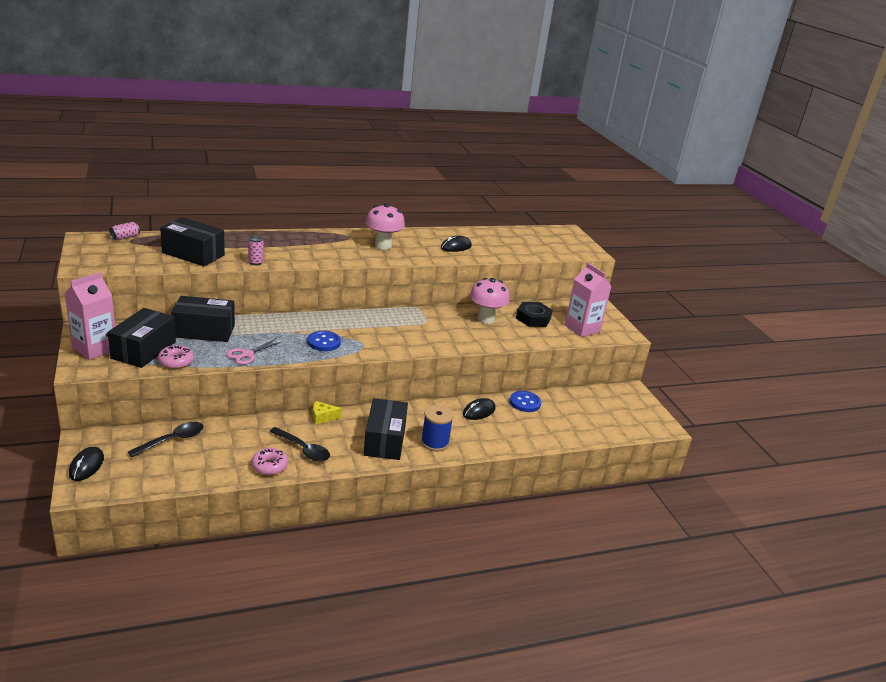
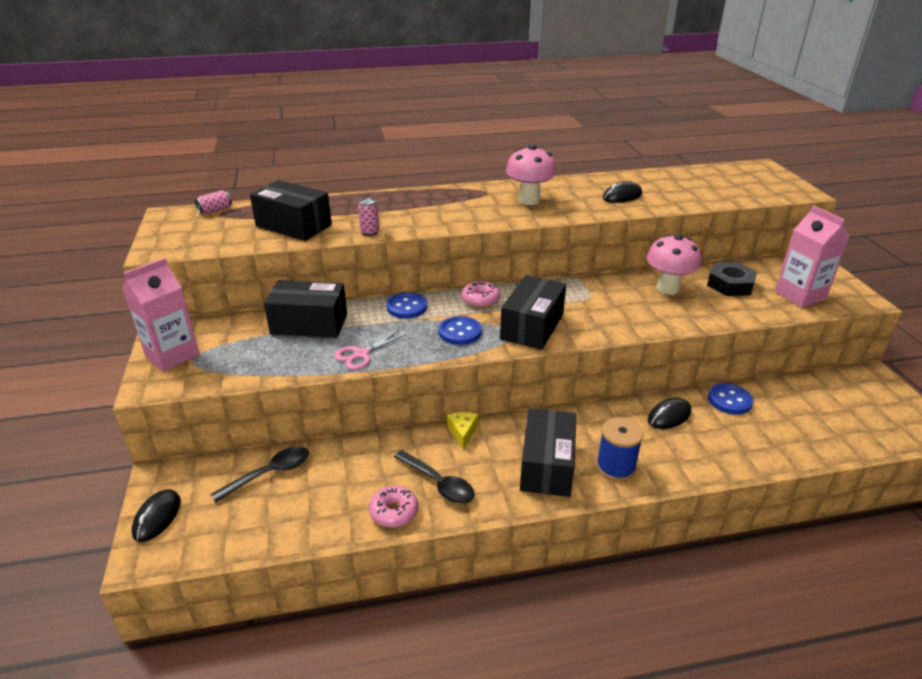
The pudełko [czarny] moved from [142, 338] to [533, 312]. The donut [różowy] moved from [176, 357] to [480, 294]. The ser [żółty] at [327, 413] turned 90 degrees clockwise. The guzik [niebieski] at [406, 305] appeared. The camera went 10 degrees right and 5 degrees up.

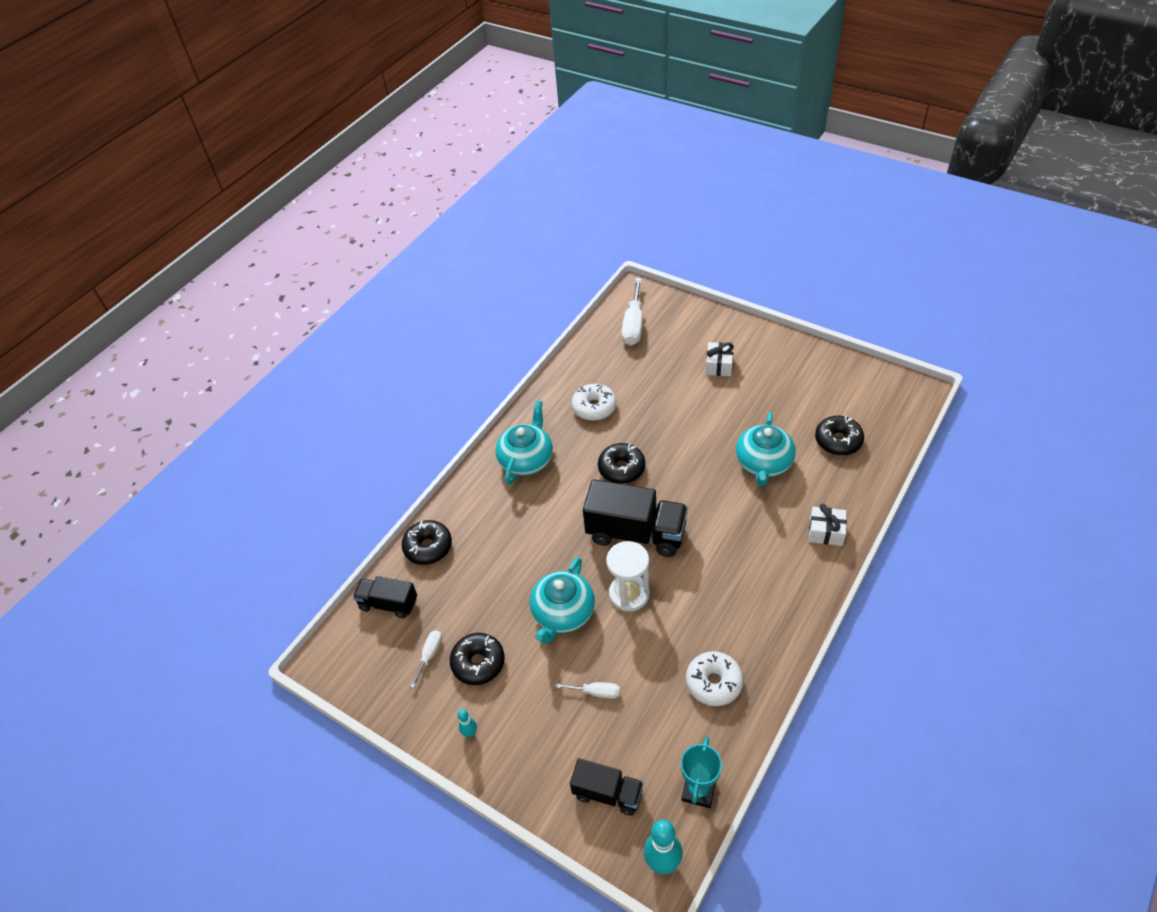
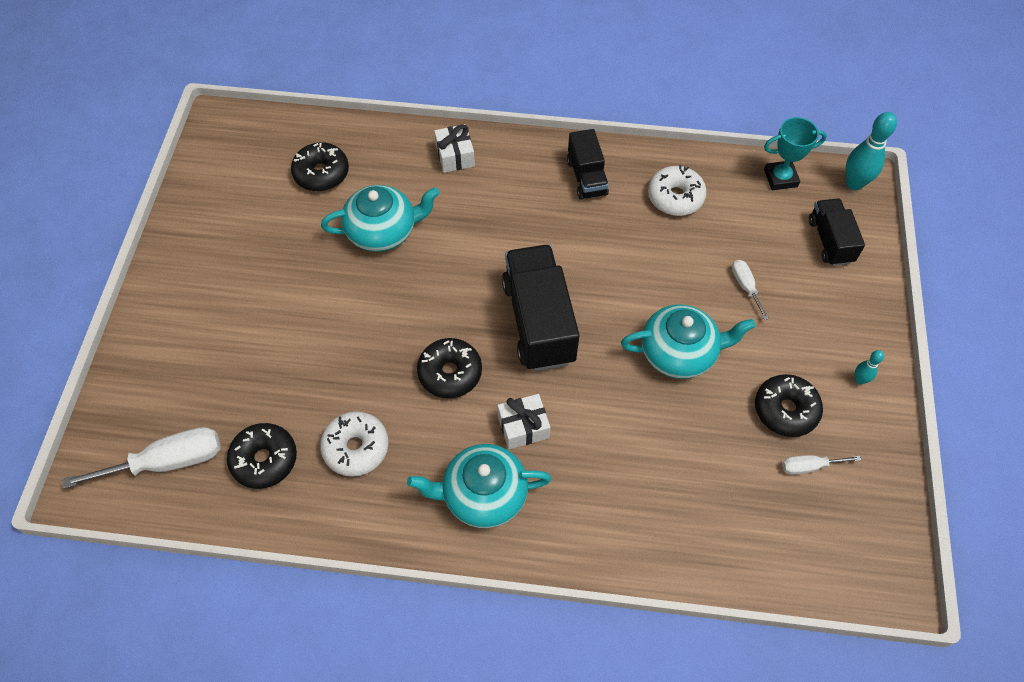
The prezent [biały] moved from [720, 359] to [523, 421]. The donut [czarny] moved from [427, 542] to [262, 456]. The klepsydra [biały] at [628, 576] disappeared. The ciężarówka [czarny] moved from [385, 597] to [588, 164]. The camera went 120 degrees left and 10 degrees up.

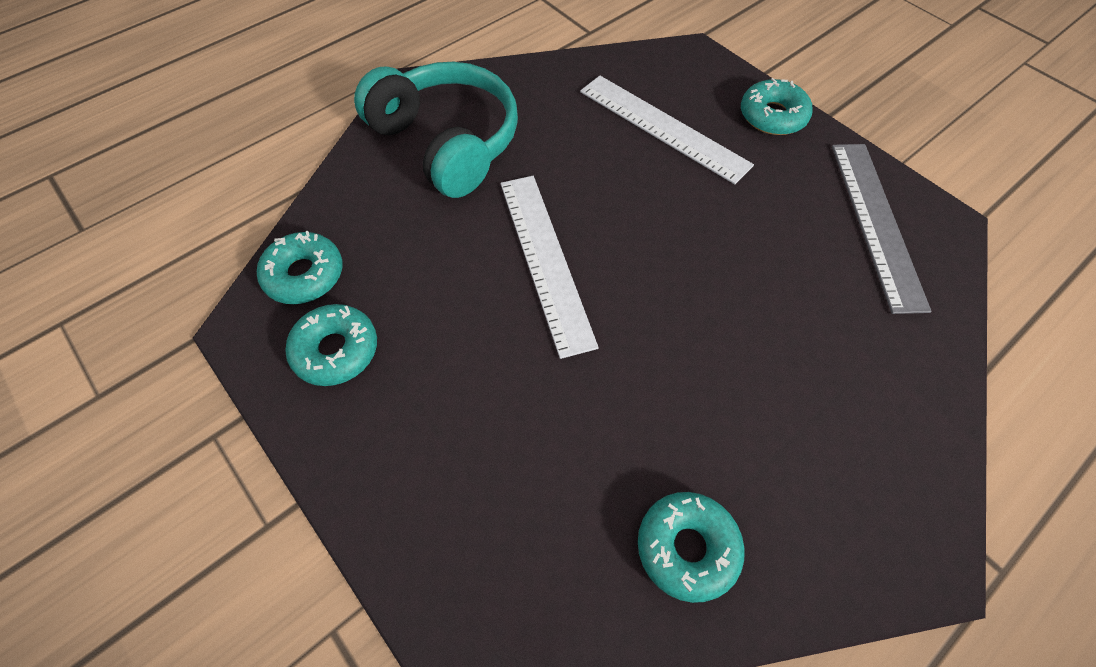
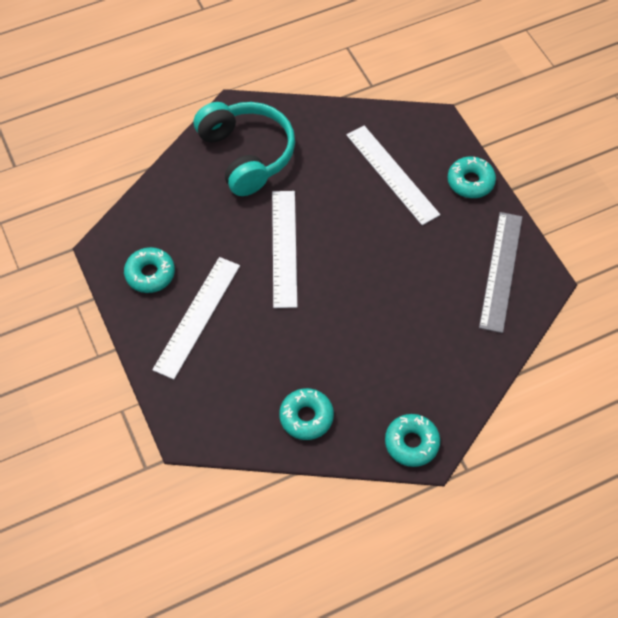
The donut [turkusowy] moved from [300, 267] to [412, 440]. The linijka [biały] at [196, 318] appeared. The camera went 15 degrees right and 0 degrees up.

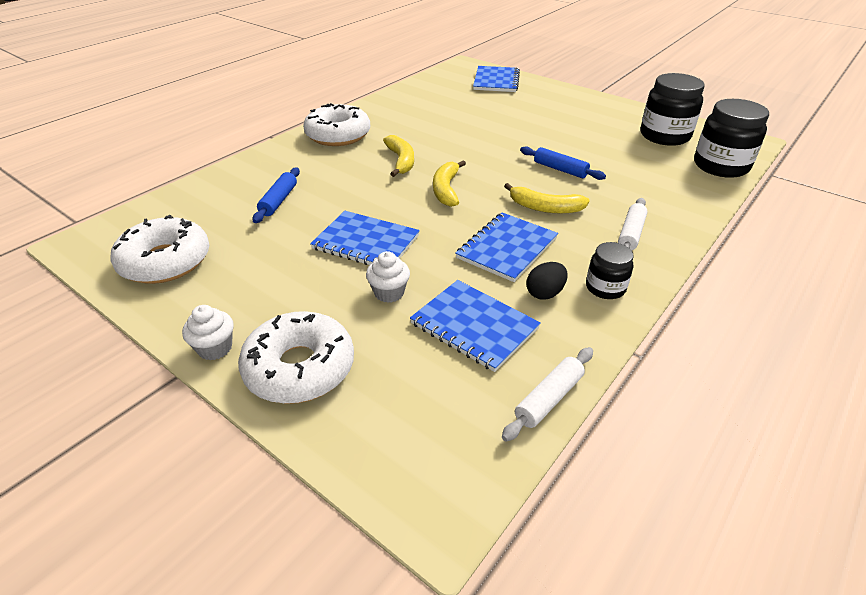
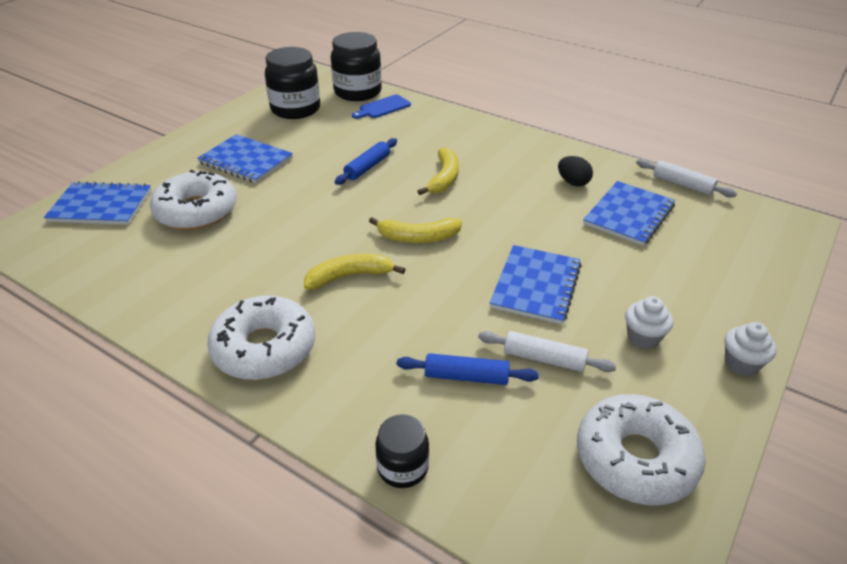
The wałek do ciasta [biały] moved from [632, 224] to [547, 351]. The zeszyt [niebieski] moved from [506, 247] to [245, 158]. The słoik [czarny] moved from [610, 270] to [402, 451]. The muffinka [biały] moved from [388, 277] to [649, 322]. The donut [biały] moved from [296, 357] to [193, 200]. The deska do krojenia [niebieski] at [381, 106] appeared. The camera went 95 degrees left and 0 degrees up.

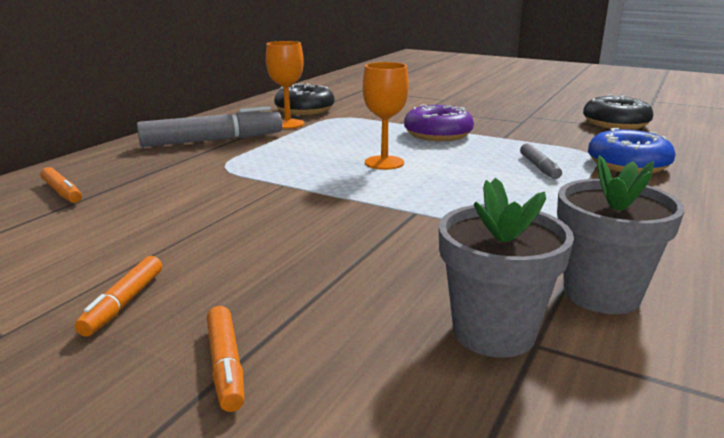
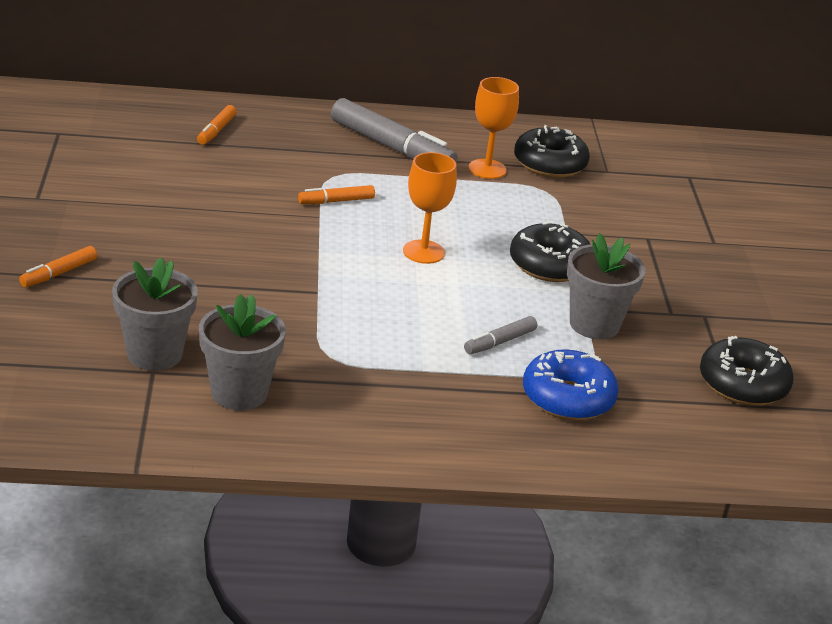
The donut [fioletowy] at [439, 122] became the donut [czarny] at [550, 251]. The flamaster [pomarańczowy] moved from [118, 296] to [336, 194]. The doniczka [szary] at [606, 286] appeared. The camera went 55 degrees right and 10 degrees up.

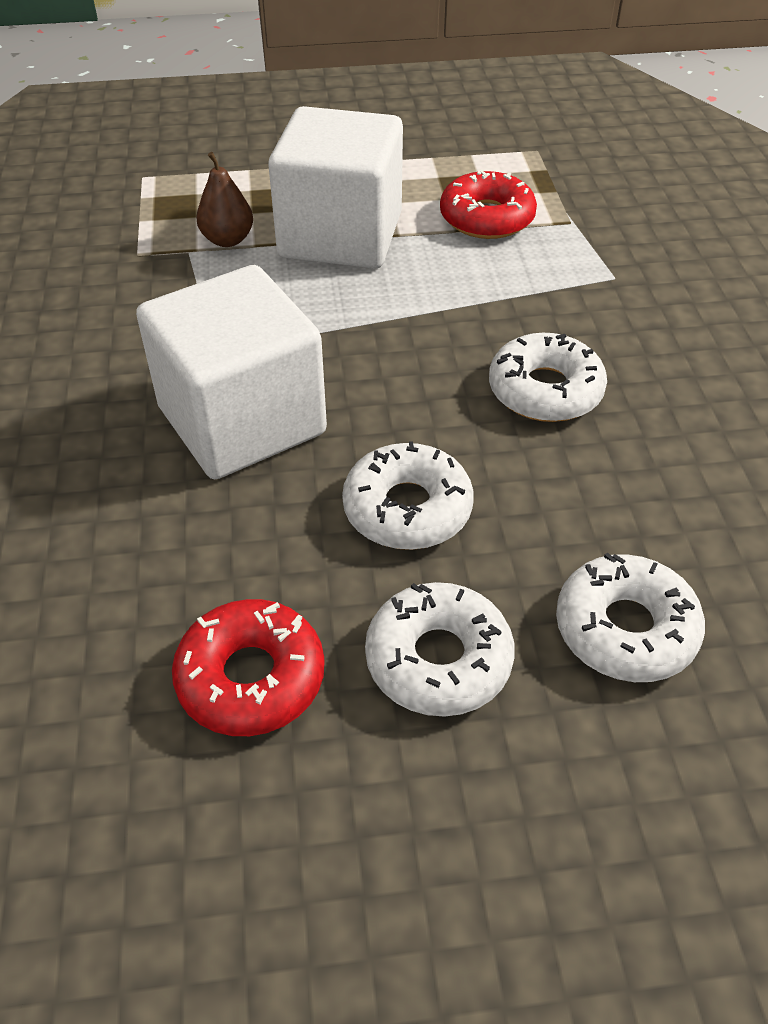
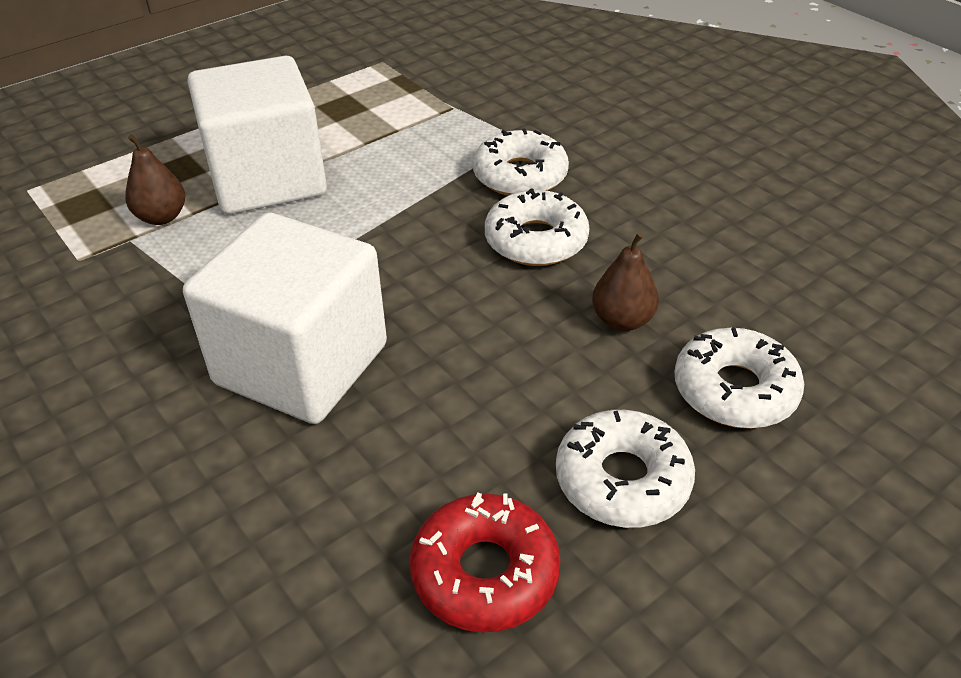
The donut [czerwony] at [488, 204] disappeared. The donut [biały] moved from [408, 495] to [521, 162]. The gruszka [brązowy] at [625, 281] appeared. The camera went 30 degrees left and 5 degrees down.

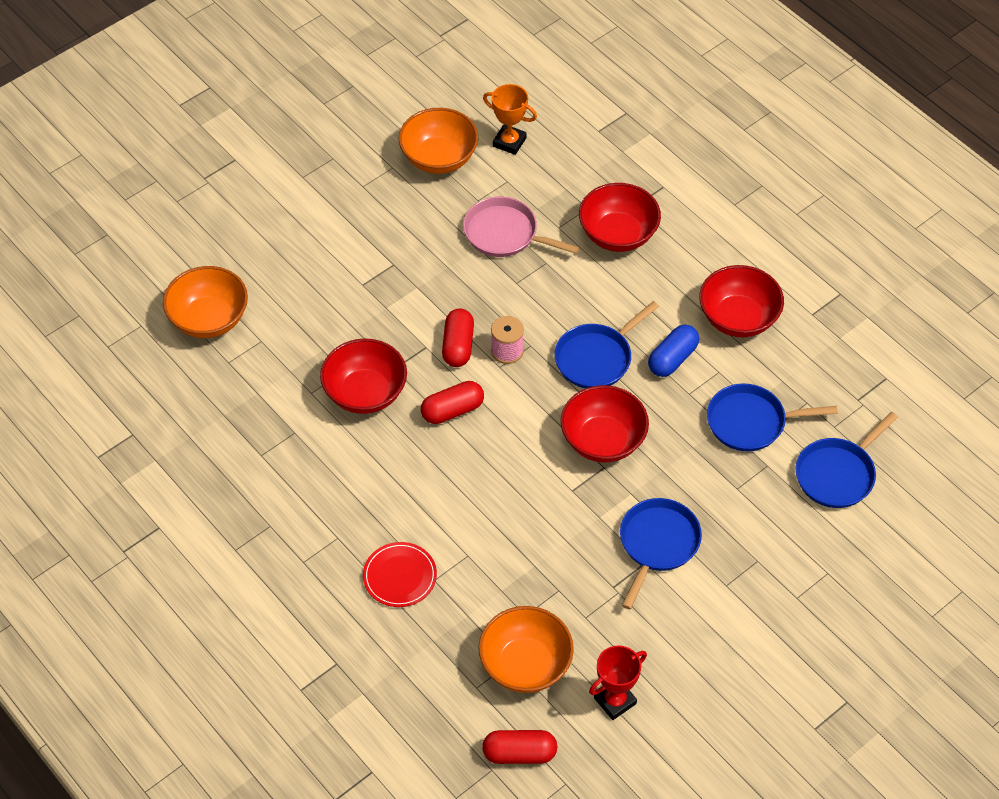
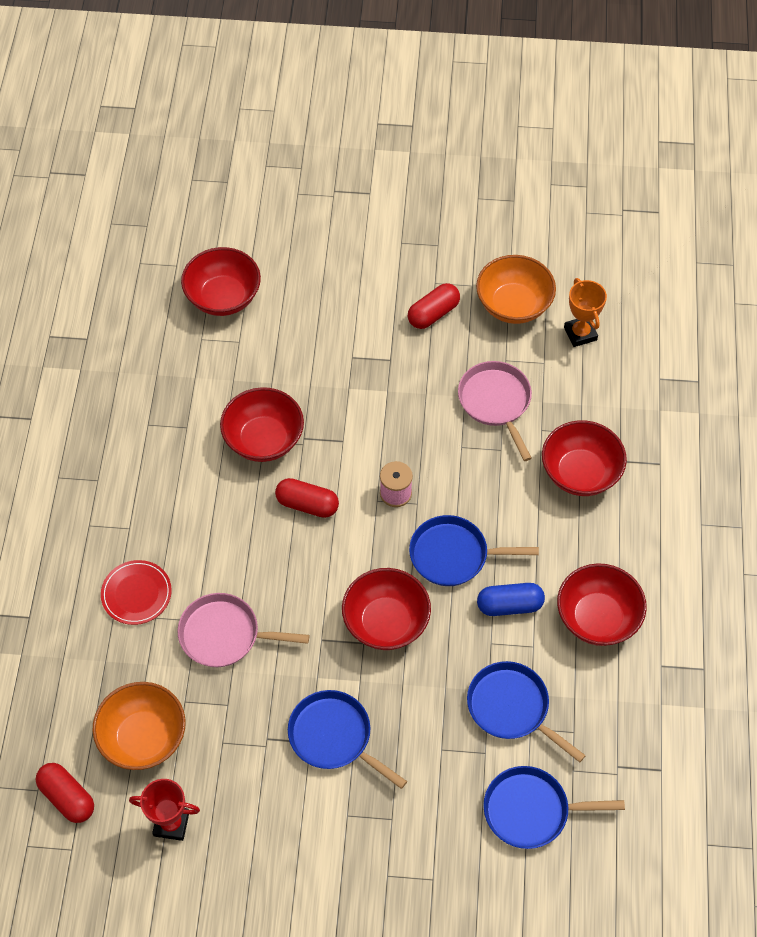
The miska [pomarańczowy] at [205, 302] became the miska [czerwony] at [221, 281]. The kapsułka [czerwony] moved from [458, 337] to [434, 306]. The patelnia [niebieski] at [661, 553] turned 120 degrees counterclockwise. The patelnia [różowy] at [243, 630] appeared. The camera went 45 degrees right and 5 degrees up.

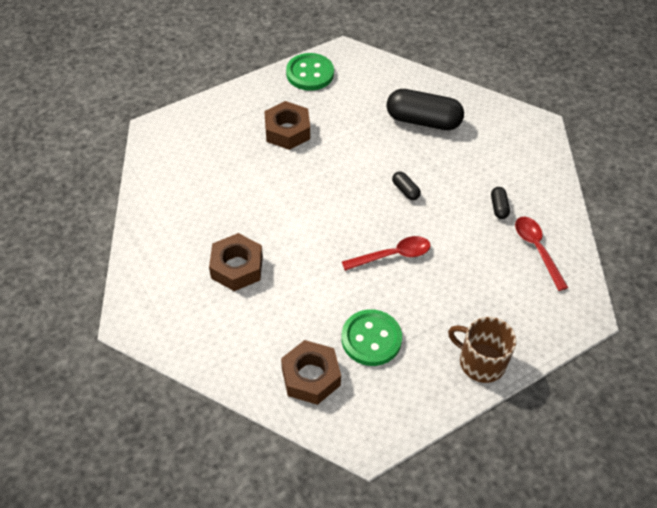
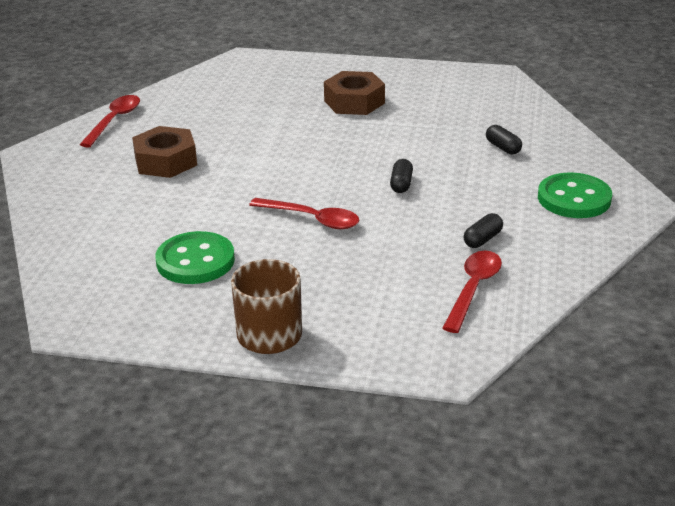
The guzik [zielony] moved from [310, 72] to [575, 195]. The kapsułka [czarny] at [425, 109] changed to 0.44 times the size. The nakrętka [brązowy] at [311, 372] disappeared. The łyżka [czerwony] at [109, 121] appeared. The camera went 45 degrees right and 20 degrees down.

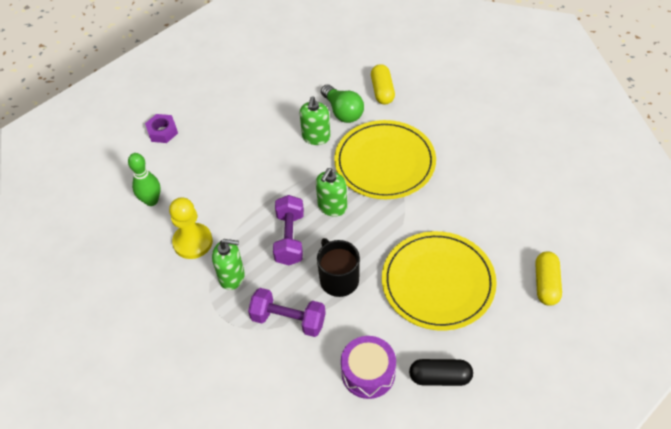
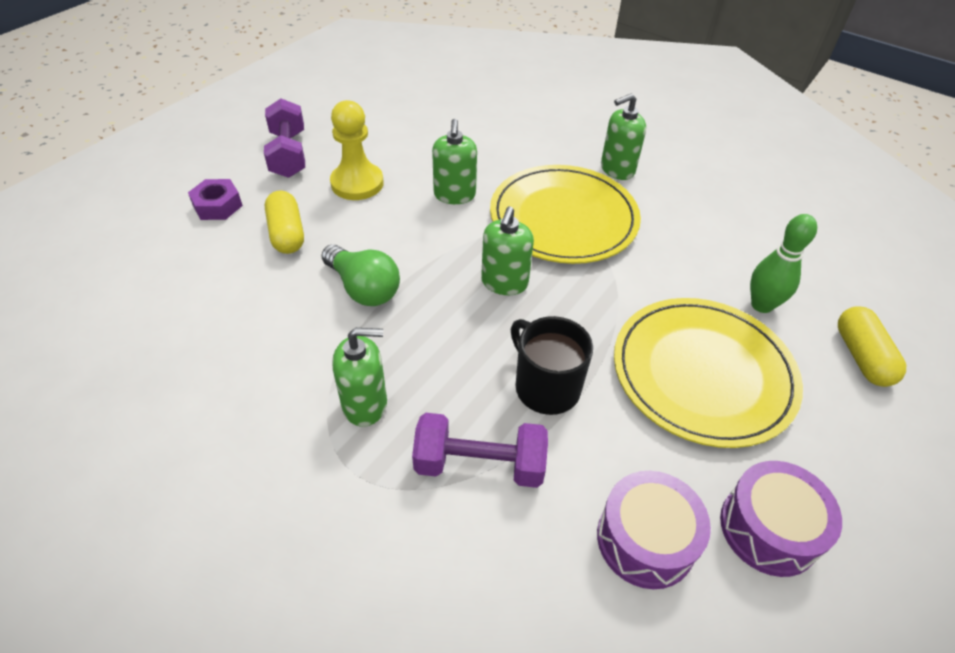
The kapsułka [żółty] moved from [383, 84] to [284, 222]. The żarówka [zielony] moved from [342, 104] to [360, 275]. The kręgiel [zielony] moved from [144, 179] to [783, 263]. The hantel [fioletowy] moved from [288, 230] to [284, 138]. The pionek [żółty] moved from [191, 228] to [357, 150]. The kapsułka [czarny] at [441, 372] was replaced by the bęben [fioletowy] at [781, 519]. The dozownik mydła [zielony] at [623, 136] appeared. The camera went 15 degrees left and 5 degrees down.

